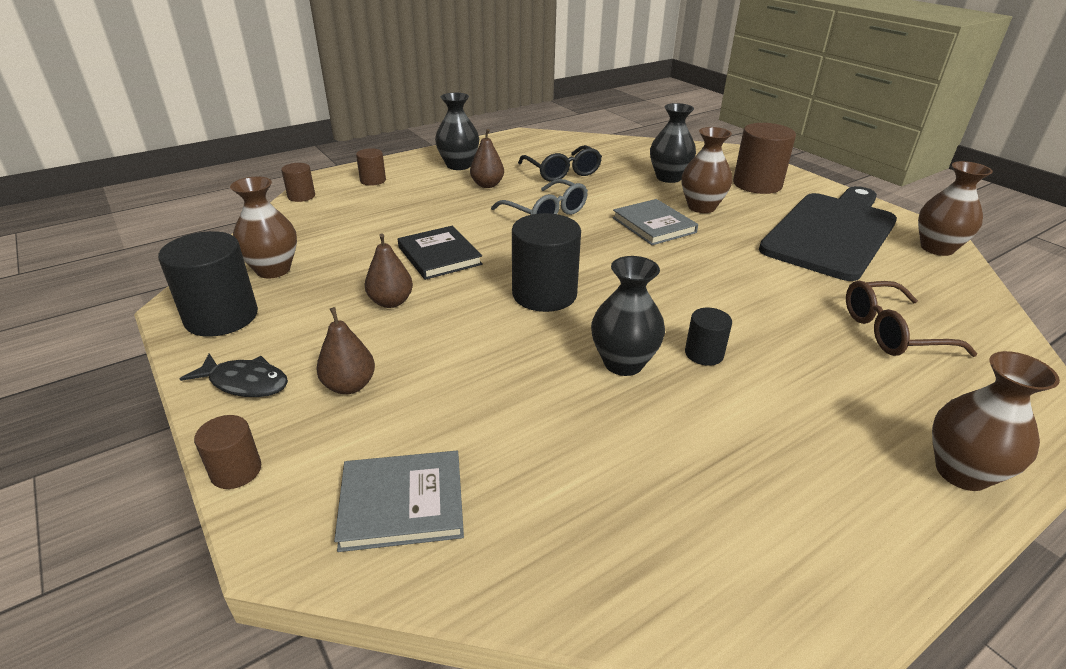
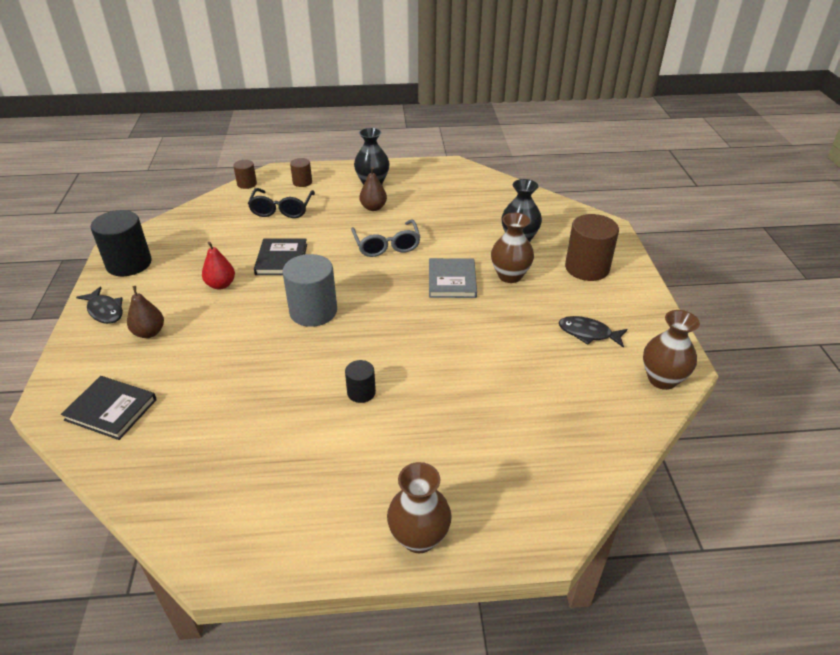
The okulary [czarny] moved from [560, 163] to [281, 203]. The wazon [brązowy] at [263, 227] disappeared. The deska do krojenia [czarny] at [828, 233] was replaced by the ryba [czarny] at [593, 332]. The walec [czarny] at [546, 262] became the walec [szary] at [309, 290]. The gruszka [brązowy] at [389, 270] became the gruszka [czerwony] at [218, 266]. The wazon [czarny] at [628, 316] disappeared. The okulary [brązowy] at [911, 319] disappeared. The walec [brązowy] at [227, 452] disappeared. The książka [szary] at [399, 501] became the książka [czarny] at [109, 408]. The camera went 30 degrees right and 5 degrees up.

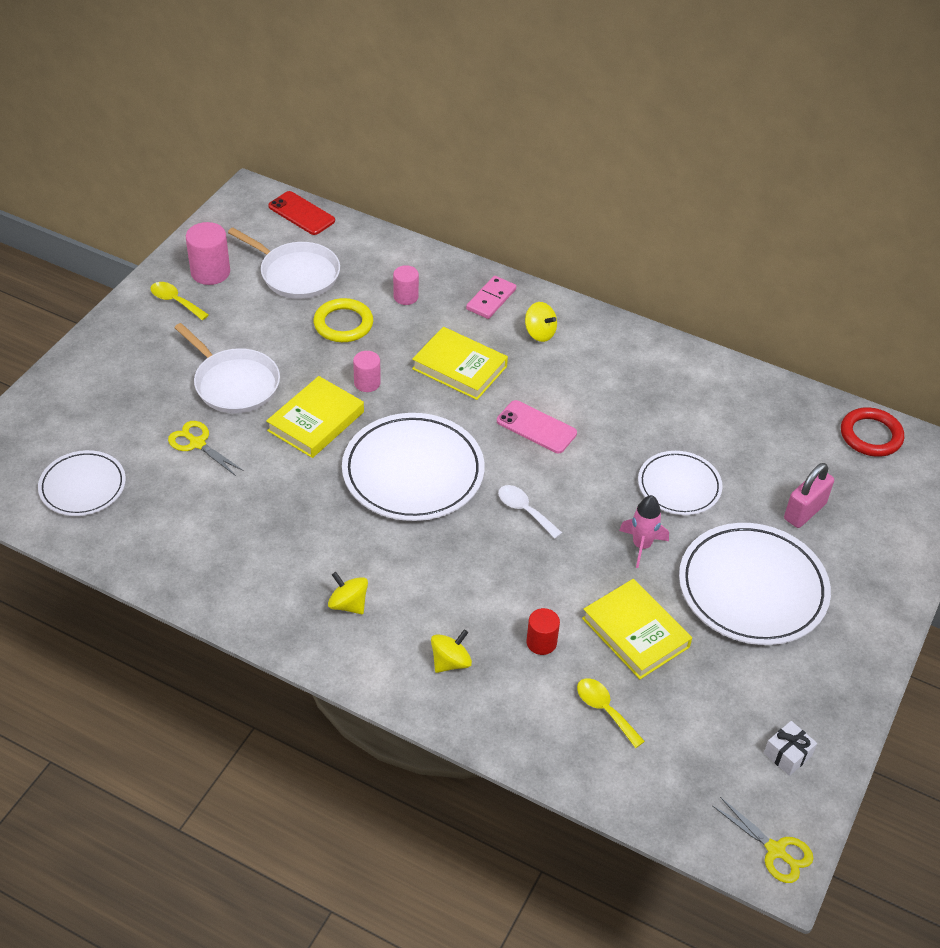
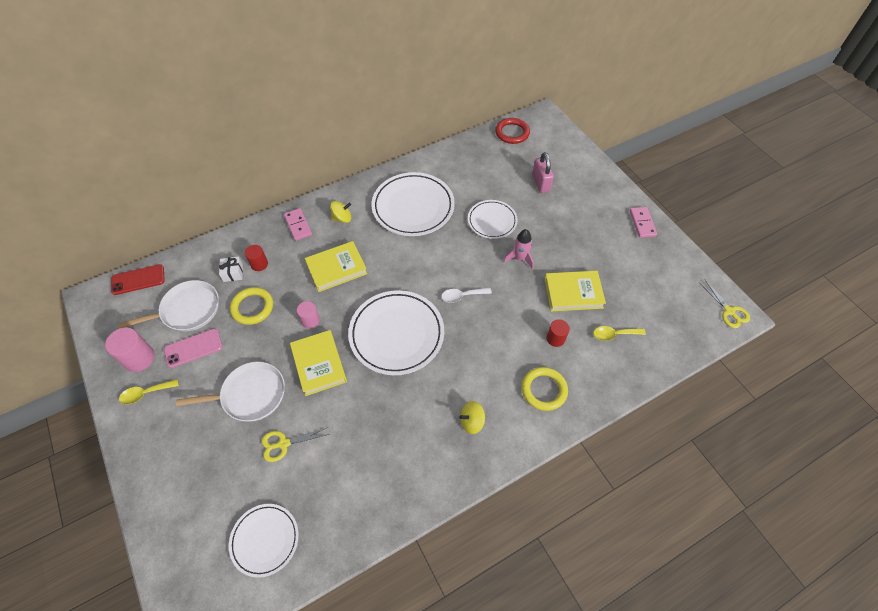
The walec [różowy] at [406, 285] became the walec [czerwony] at [256, 258]. The telefon [różowy] moved from [537, 426] to [193, 348]. The talerz [biały] moved from [755, 584] to [413, 204]. The bączek [żółty] at [451, 651] was replaced by the pierścień [żółty] at [545, 389]. The prezent [biały] moved from [790, 748] to [231, 269]. The nożyczki [żółty] at [763, 840] turned 75 degrees clockwise. The kostka domina [różowy] at [643, 222] appeared. The camera went 55 degrees left and 10 degrees up.

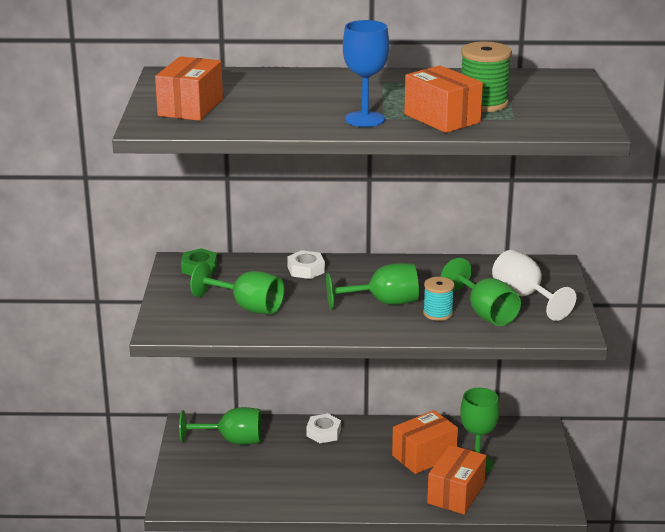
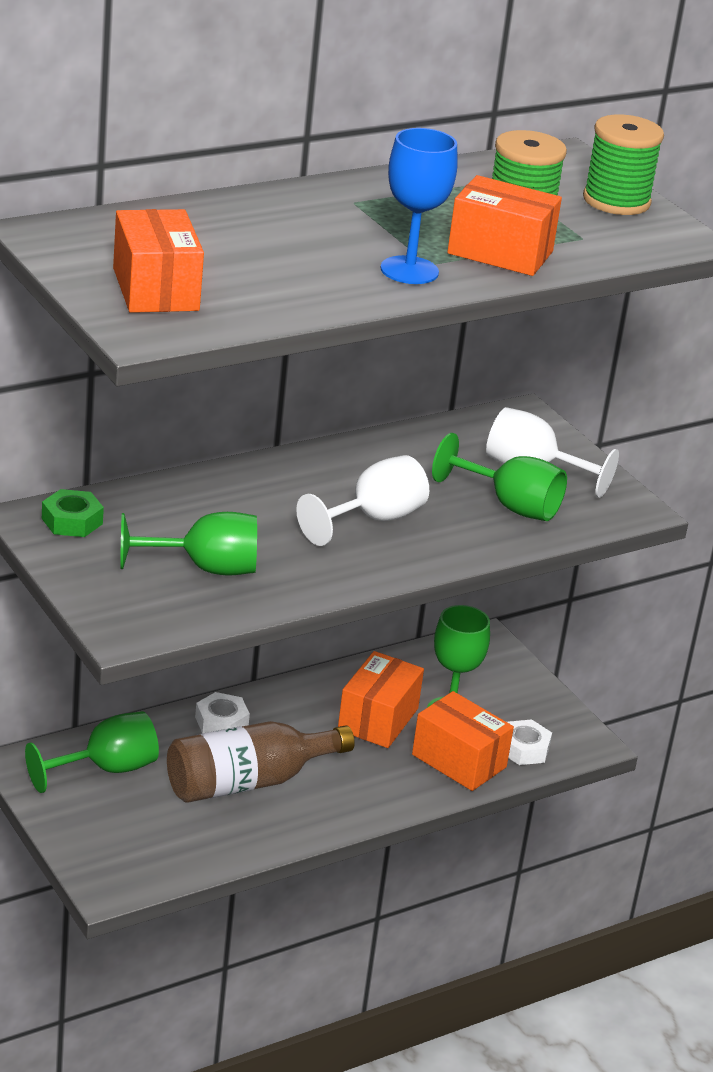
The nakrętka [biały] moved from [306, 264] to [529, 742]. The kielich [zielony] at [372, 286] became the kielich [biały] at [362, 500]. The szpulka [turkusowy] at [438, 299] disappeared. The pudełko [pomarańczowy] at [456, 480] turned 45 degrees counterclockwise. The szpulka [zielony] at [623, 165] appeared. The butelka [brązowy] at [261, 762] appeared. The camera went 35 degrees left and 5 degrees up.

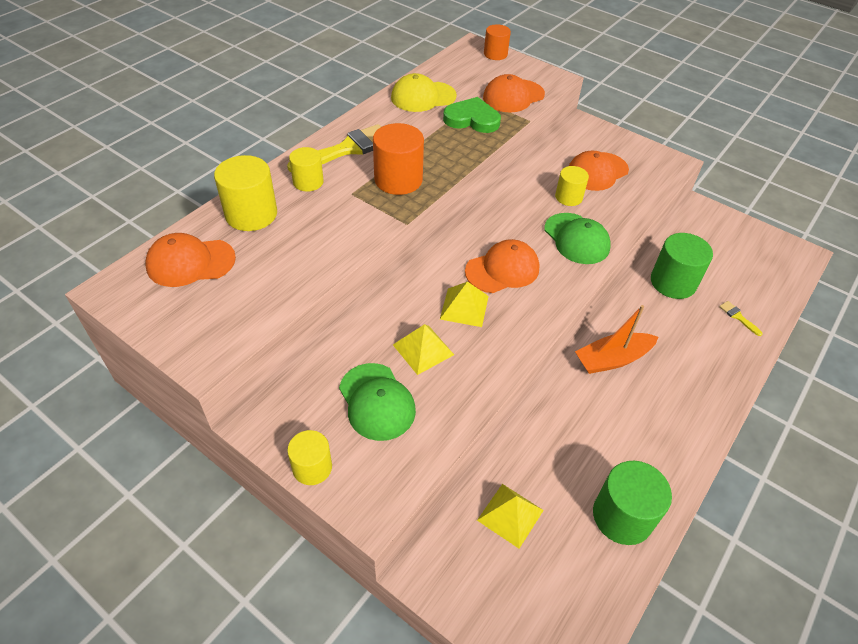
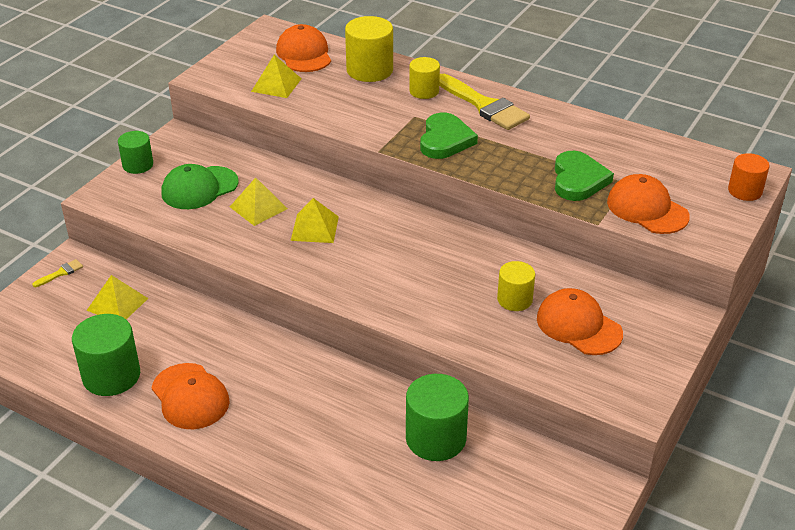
The czapka [żółty] at [424, 92] disappeared. The walec [pomarańczowy] at [398, 159] was replaced by the serce [zielony] at [449, 136]. The czapka [zielony] at [577, 238] disappeared. The czapka [pomarańczowy] moved from [502, 266] to [191, 396]. The pędzel [żółty] moved from [741, 318] to [57, 273]. The łódka [pomarańczowy] at [616, 339] disappeared. The walec [żółty] at [309, 457] became the walec [zielony] at [135, 152]. The piramida [żółty] at [276, 76] appeared. The camera went 85 degrees right and 10 degrees down.

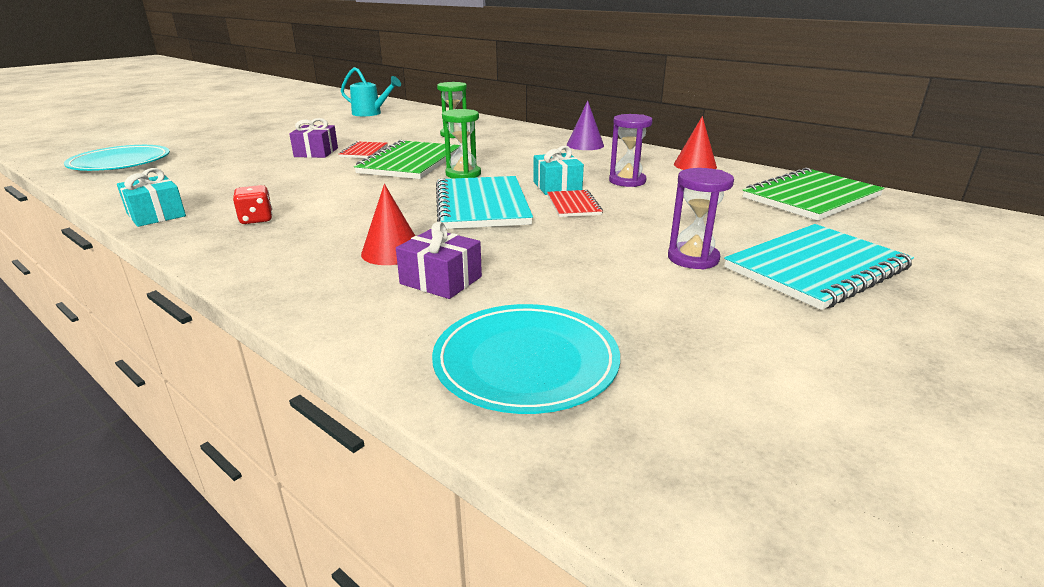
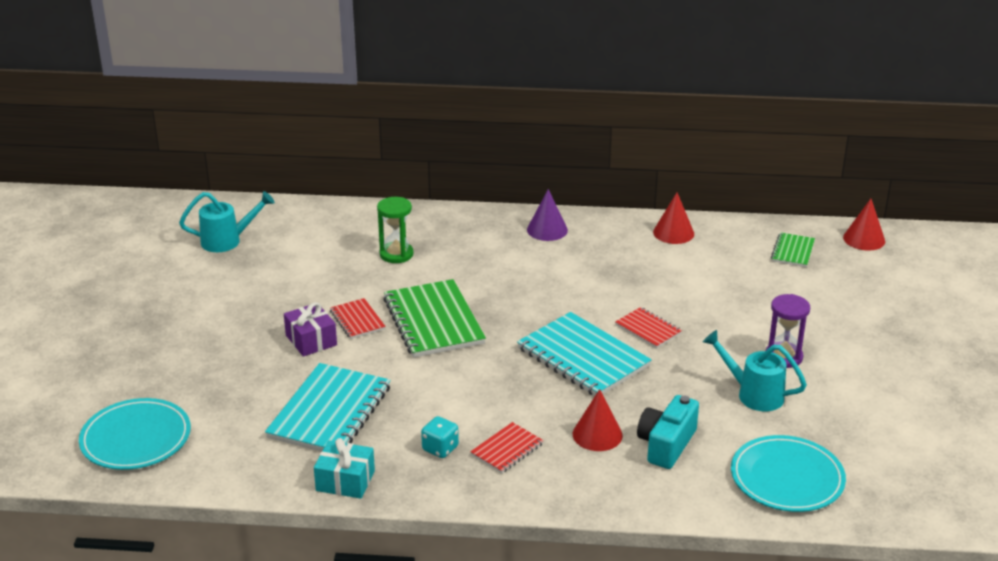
The klepsydra [zielony] at [461, 143] disappeared. The klepsydra [fioletowy] at [631, 150] disappeared. The prezent [turkusowy] at [558, 170] disappeared. The zeszyt [zielony] at [813, 194] changed to 0.51 times the size. The kostka do gry [czerwony] at [253, 204] became the kostka do gry [turkusowy] at [440, 437]. The prezent [fioletowy] at [439, 260] was replaced by the aparat fotograficzny [turkusowy] at [668, 432]. The zeszyt [turkusowy] moved from [819, 267] to [328, 407]. The stożek [czerwony] at [864, 225] appeared. The konewka [turkusowy] at [755, 370] appeared. The zeszyt [czerwony] at [507, 447] appeared. The camera went 35 degrees left and 5 degrees up.

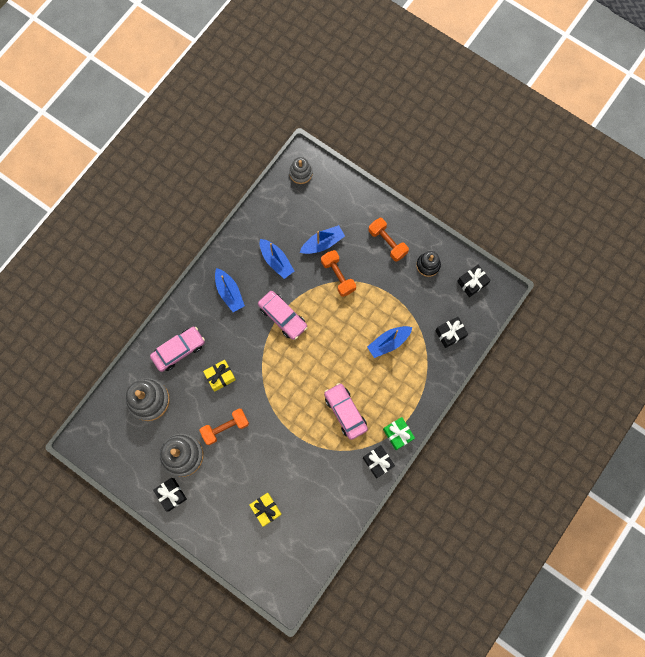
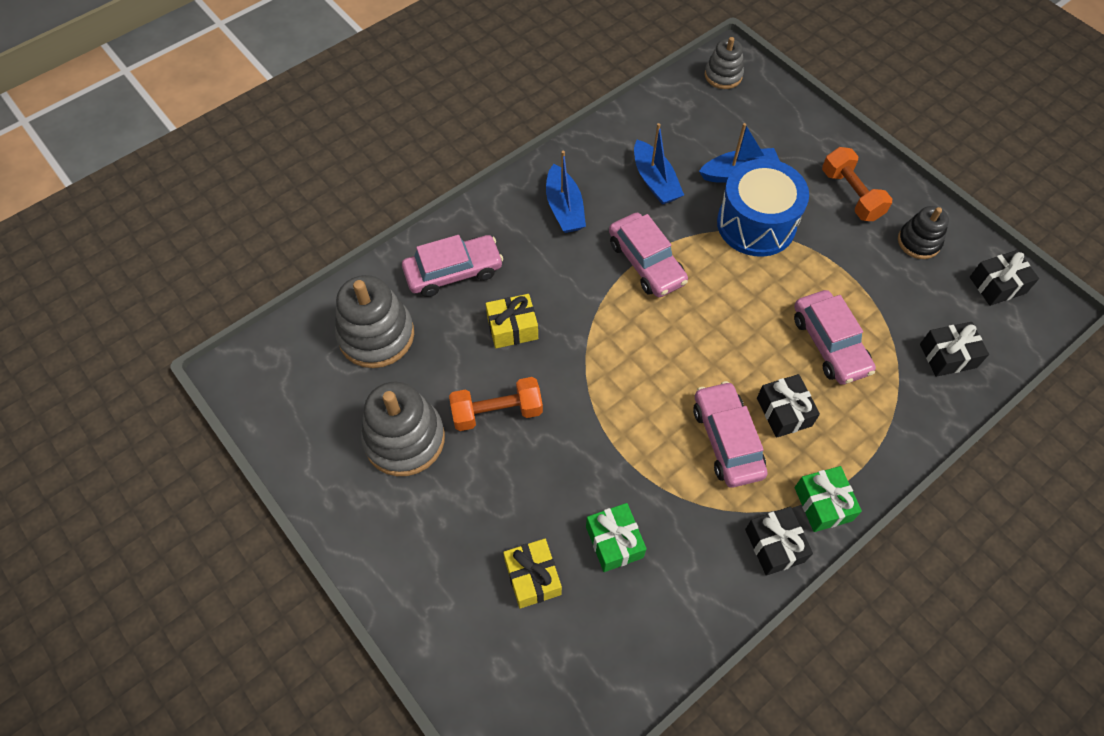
The hantel [pomarańczowy] at [338, 273] was replaced by the bęben [niebieski] at [763, 208]. The łódka [niebieski] at [389, 342] was replaced by the samochód [różowy] at [835, 337]. The prezent [czarny] moved from [170, 494] to [788, 406]. The prezent [zielony] at [616, 537] appeared. The camera went 15 degrees right and 15 degrees down.

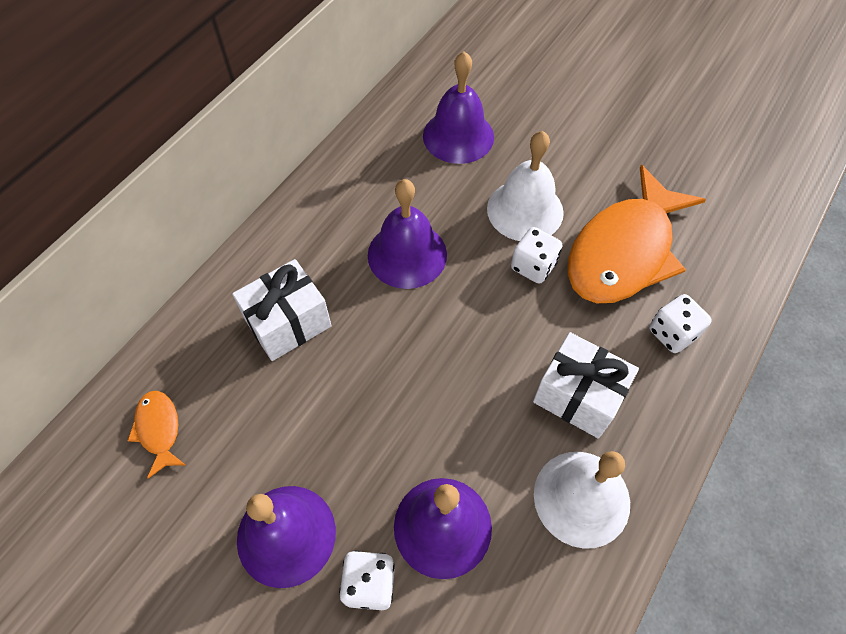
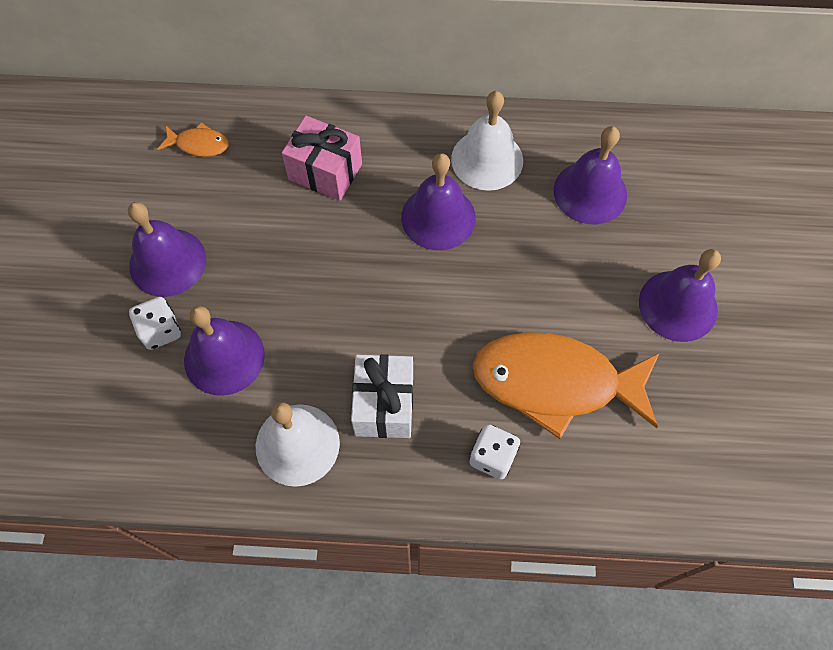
The dzwonek [biały] moved from [525, 186] to [487, 141]. The kostka do gry [biały] at [536, 255] disappeared. The prezent [biały] at [282, 310] became the prezent [różowy] at [322, 158]. The ryba [pomarańczowy] at [156, 435] turned 60 degrees clockwise. The dzwonek [fioletowy] at [680, 295] appeared. The camera went 60 degrees right and 5 degrees up.

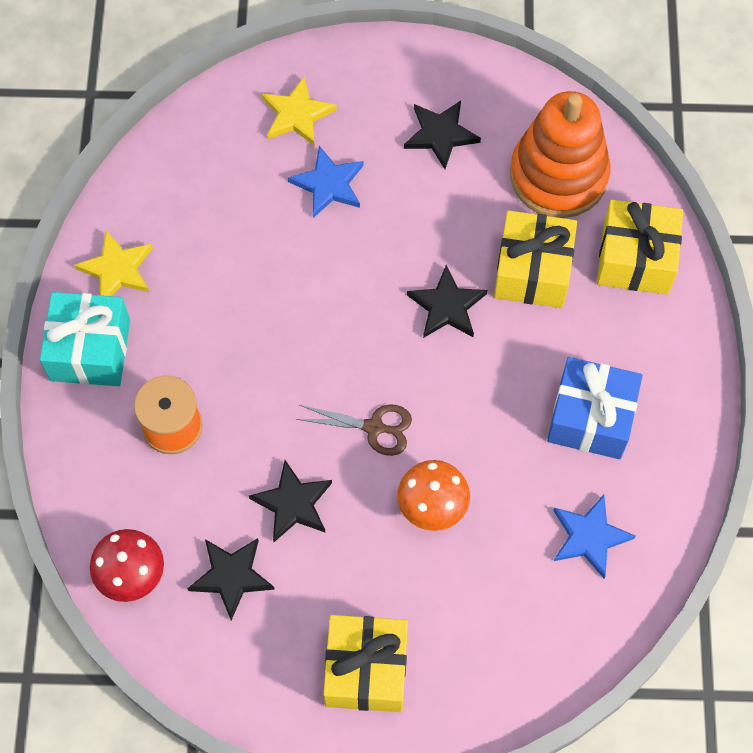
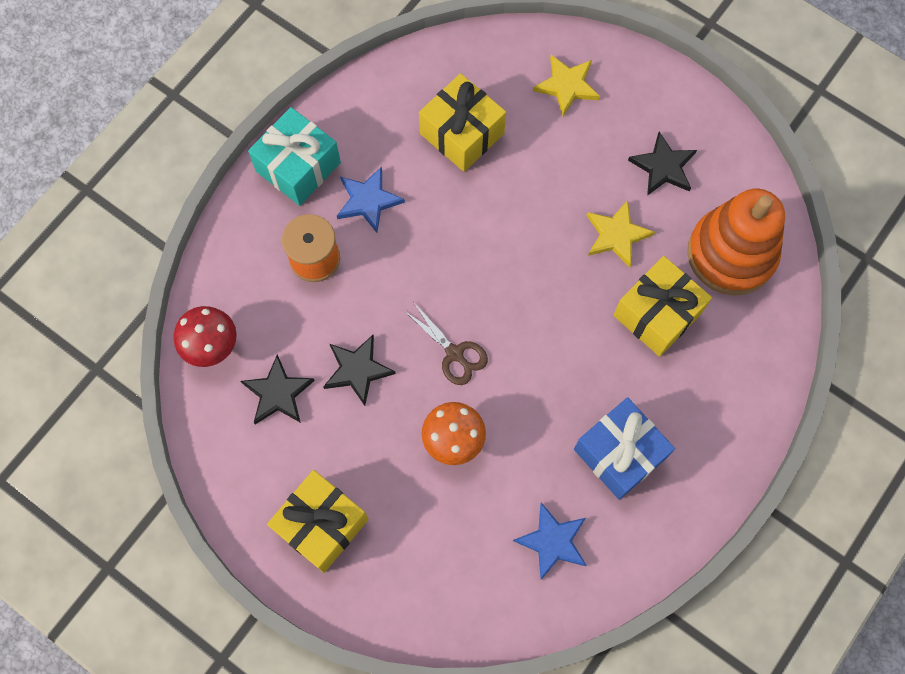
The gwiazda [niebieski] moved from [326, 182] to [371, 199]. The prezent [żółty] moved from [640, 247] to [462, 122]. The gwiazda [żółty] moved from [113, 263] to [620, 233]. The gwiazda [czarny] at [447, 301] disappeared. The camera went 35 degrees right and 5 degrees up.

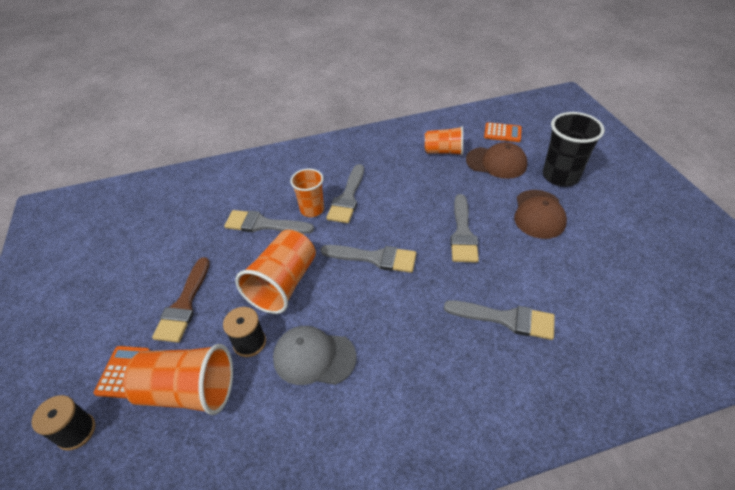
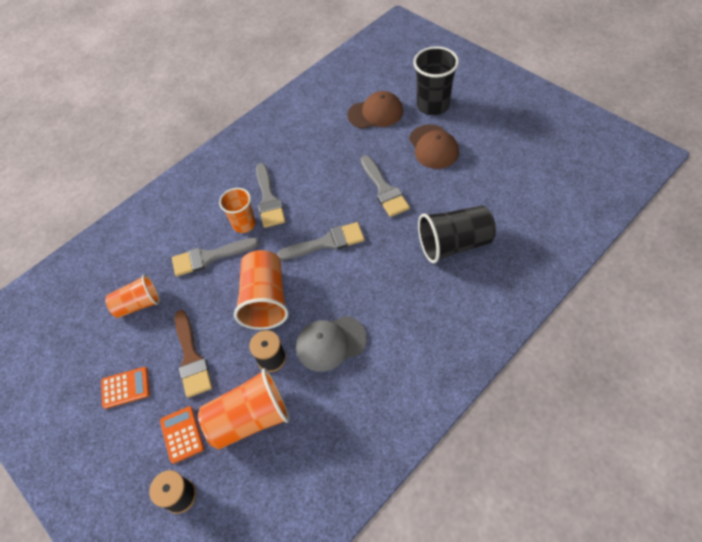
The kalkulator [pomarańczowy] moved from [503, 132] to [125, 388]. The szklanka [pomarańczowy] moved from [444, 140] to [132, 296]. The pędzel [szary] at [499, 320] was replaced by the szklanka [czarny] at [457, 234]. The camera went 25 degrees left and 10 degrees up.

